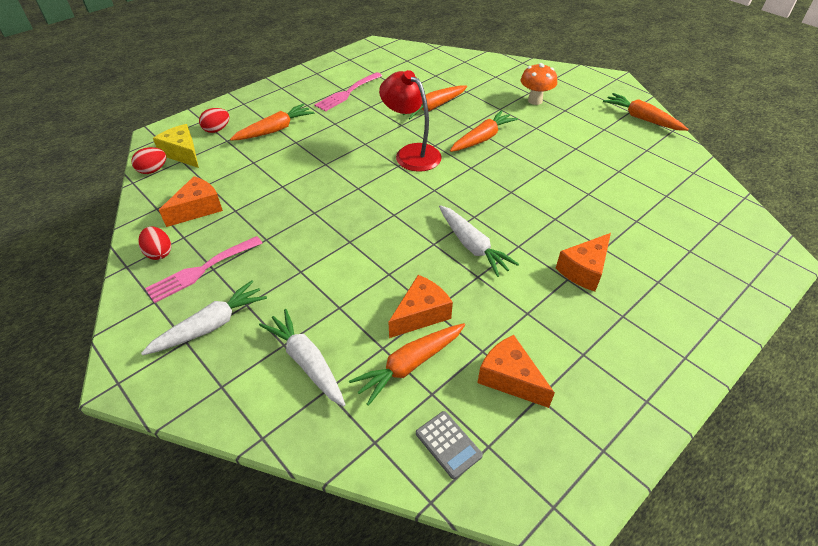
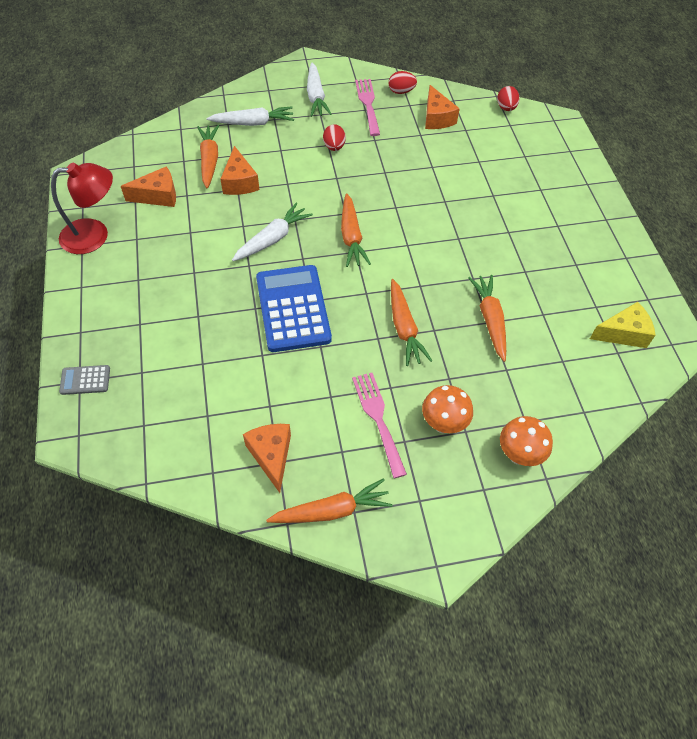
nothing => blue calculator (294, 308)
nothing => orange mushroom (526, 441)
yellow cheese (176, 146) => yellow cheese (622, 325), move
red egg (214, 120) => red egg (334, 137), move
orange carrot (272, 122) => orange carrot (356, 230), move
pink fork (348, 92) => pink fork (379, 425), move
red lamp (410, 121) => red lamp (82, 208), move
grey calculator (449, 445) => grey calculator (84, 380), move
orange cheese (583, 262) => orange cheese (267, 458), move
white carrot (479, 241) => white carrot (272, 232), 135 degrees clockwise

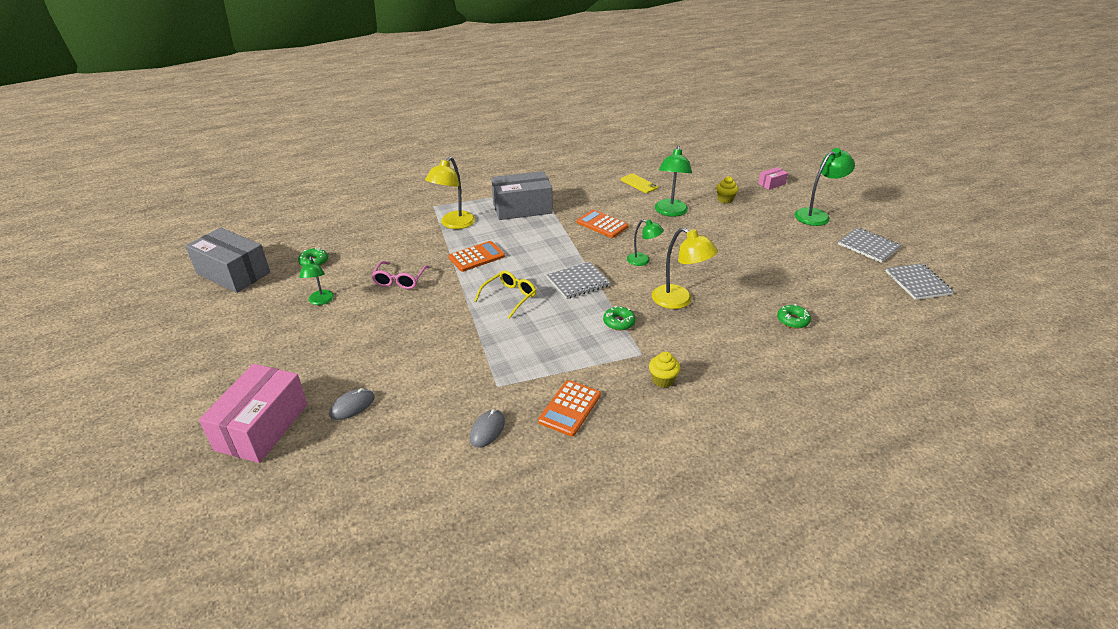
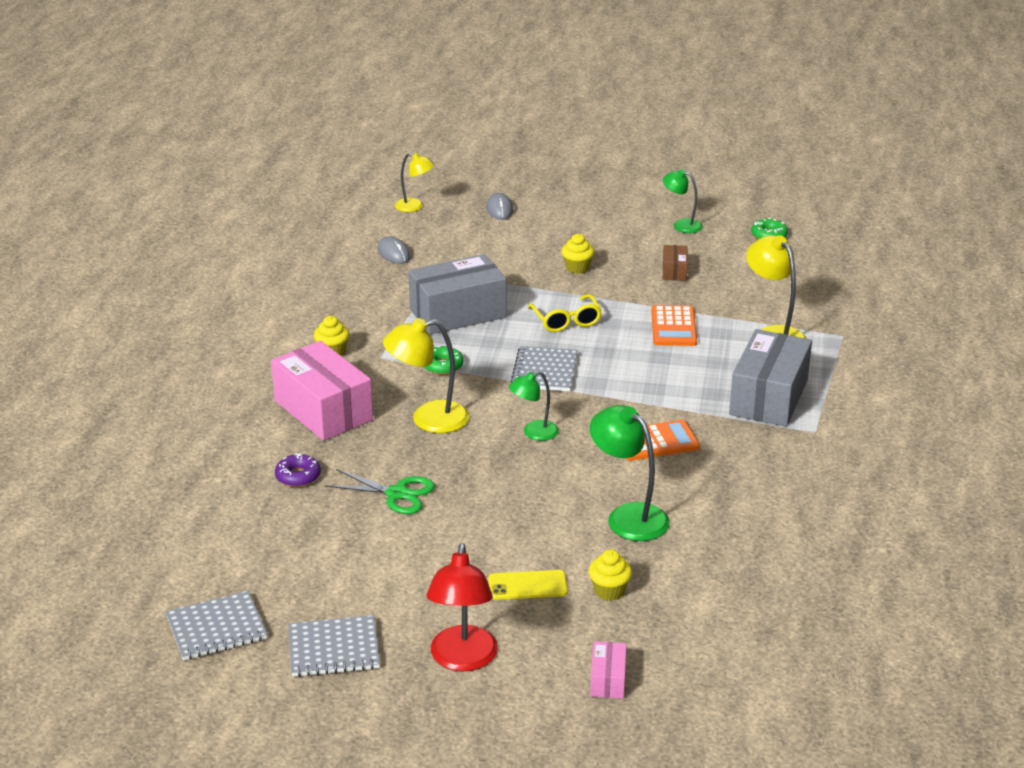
orange calculator (569, 408) => nothing
nothing => green scissors (380, 491)
nothing => yellow lamp (414, 182)
nothing => yellow cupcake (578, 254)
grey box (227, 260) => grey box (457, 294), move
pink box (253, 413) => pink box (322, 391), move
yellow phone (639, 183) => yellow phone (528, 585), move
pink glasses (400, 275) => brown box (675, 263)
green donut (794, 316) => purple donut (298, 470)
green lamp (825, 187) => red lamp (462, 607)
grey notebook (919, 281) => grey notebook (216, 626), 45 degrees counterclockwise

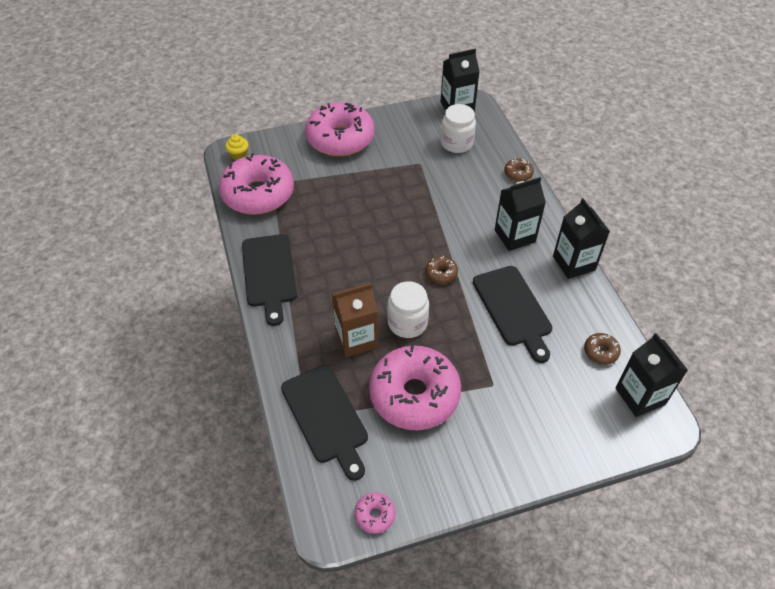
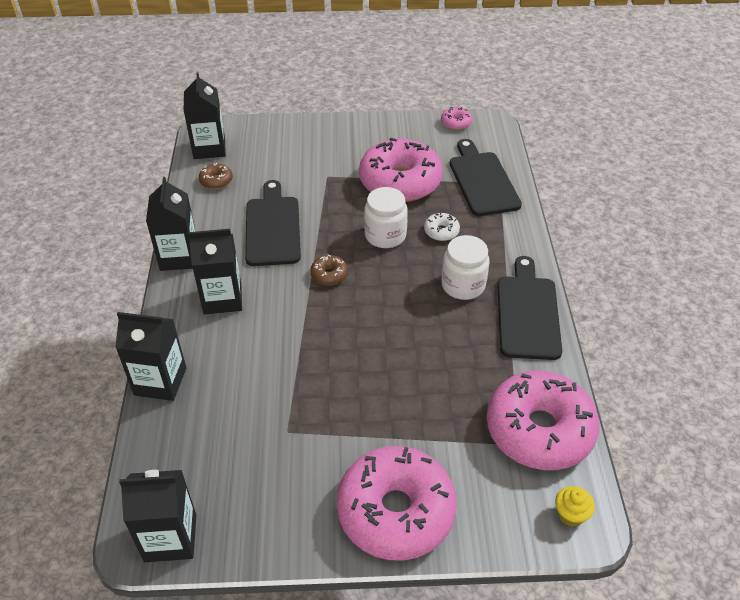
white jar (458, 128) => white jar (465, 267), move
brown carton (355, 320) => white donut (442, 227)
brown donut (519, 170) => black carton (150, 356)

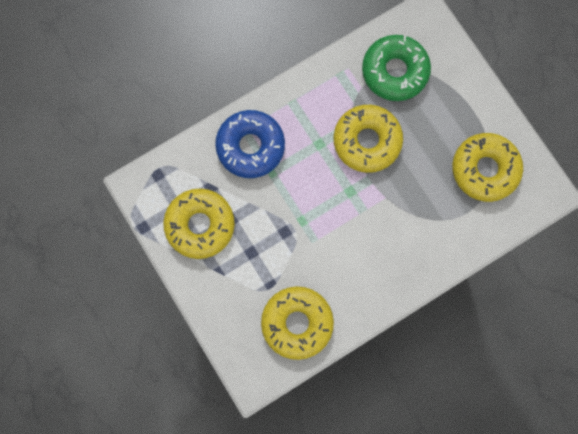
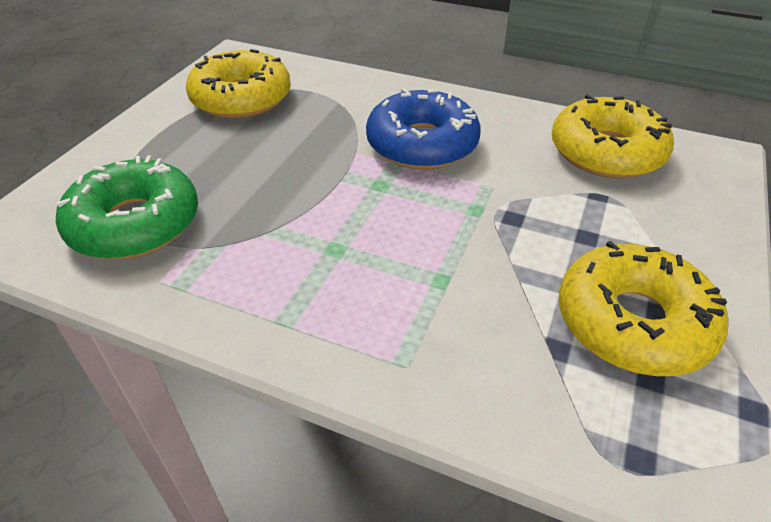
yellow donut (368, 139) => nothing
blue donut (250, 144) => blue donut (423, 129), move

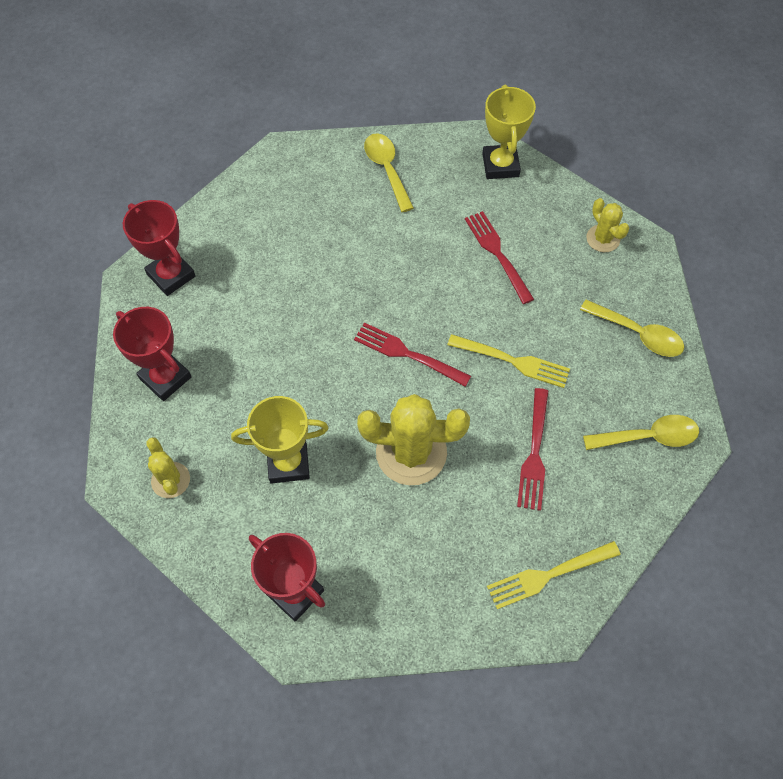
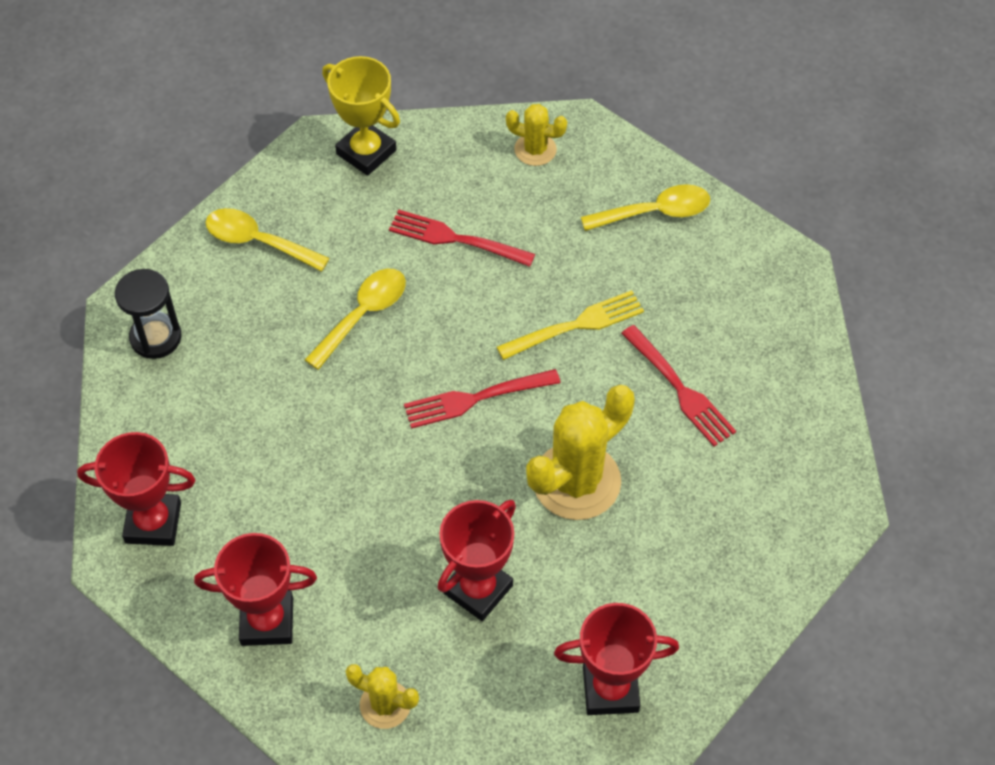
yellow fork (554, 575) => nothing
nothing => black hourglass (148, 314)
yellow spoon (641, 432) => yellow spoon (355, 319), move
yellow trophy (280, 440) => red trophy (477, 560)

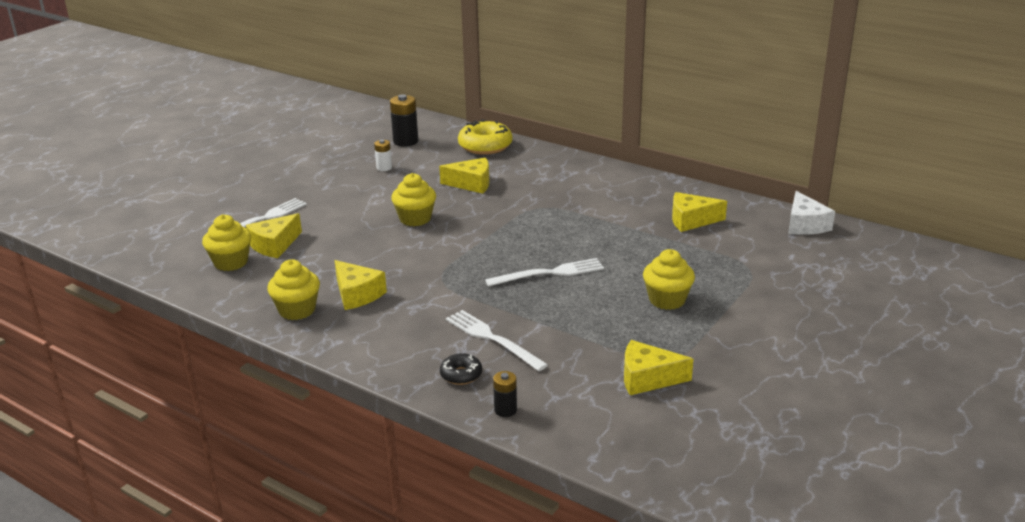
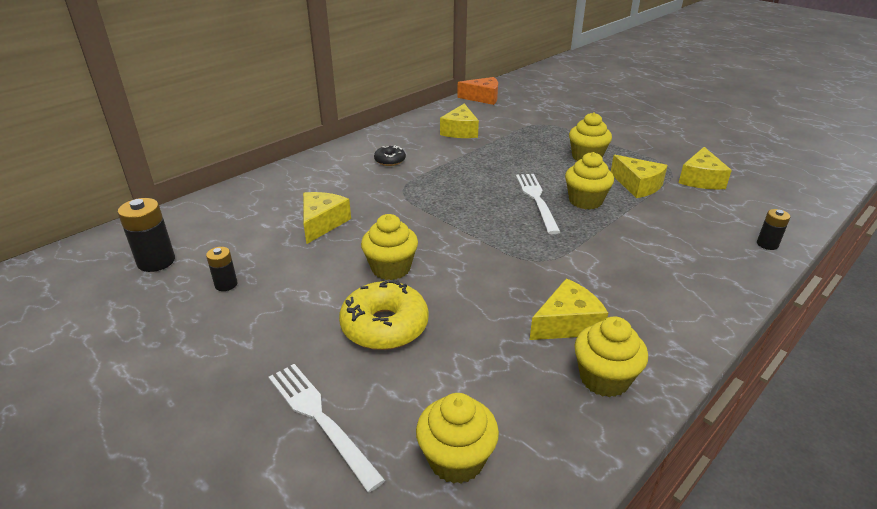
white fork (497, 340) => nothing
nothing => yellow cupcake (589, 180)
yellow cheese (274, 235) => yellow cheese (639, 176), move
black donut (461, 369) => black donut (390, 155), move
yellow donut (485, 137) => yellow donut (384, 315), move
white battery (383, 155) => black battery (221, 269)
white cheese (811, 213) => orange cheese (477, 91)

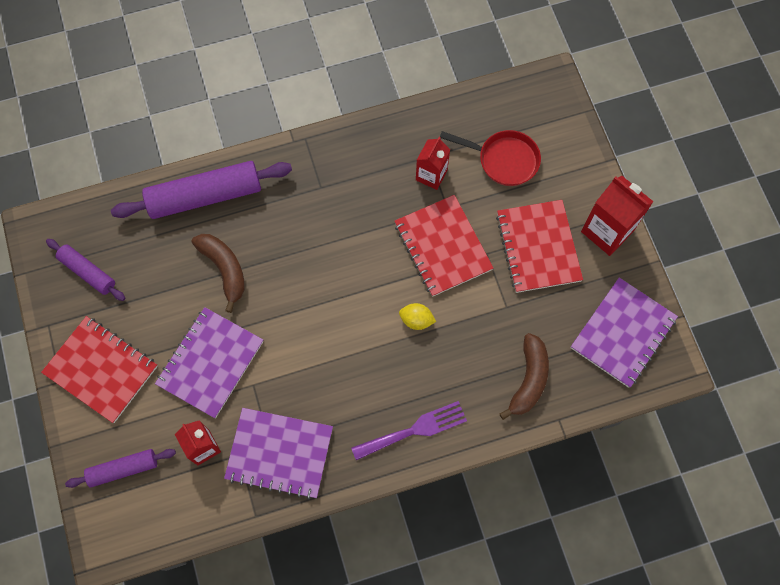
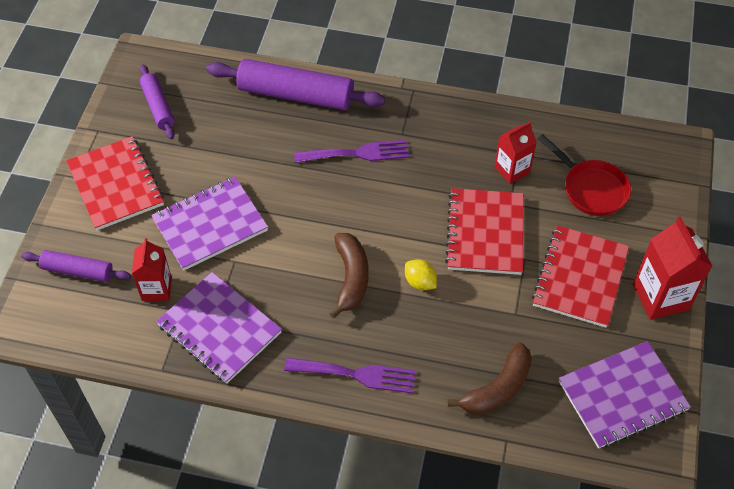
nothing => purple fork (351, 151)
brown banana (218, 273) => brown banana (349, 276), move

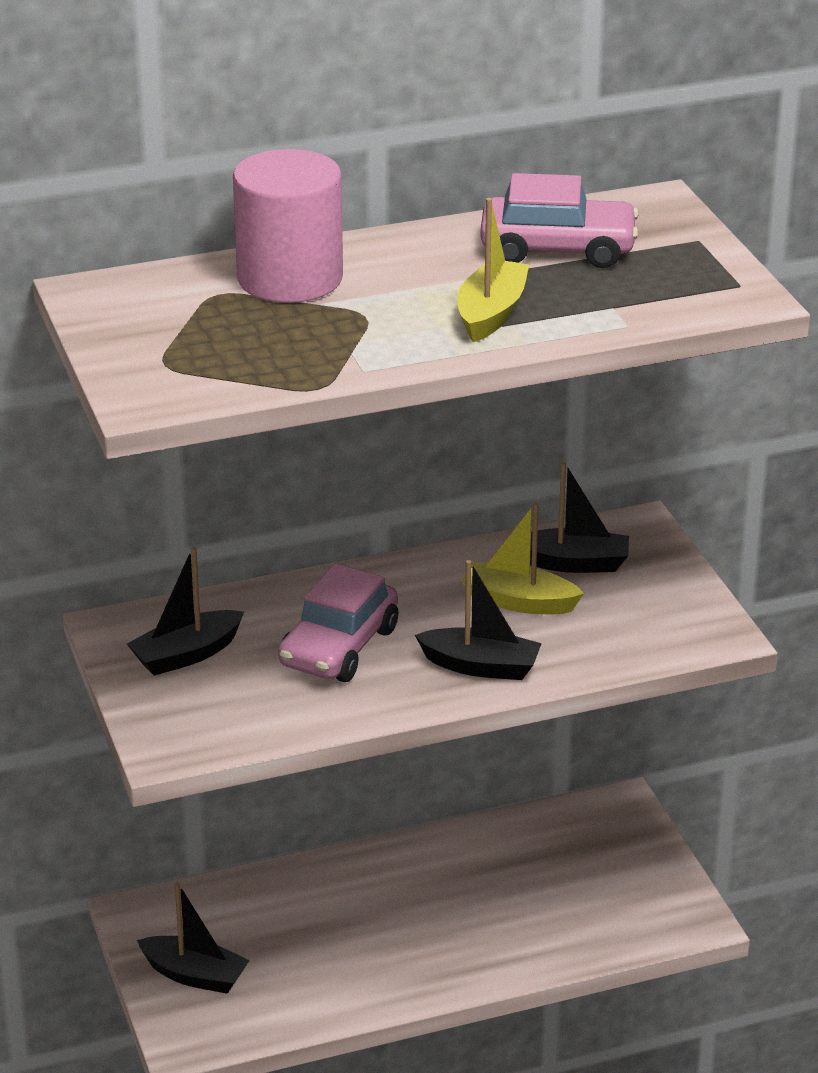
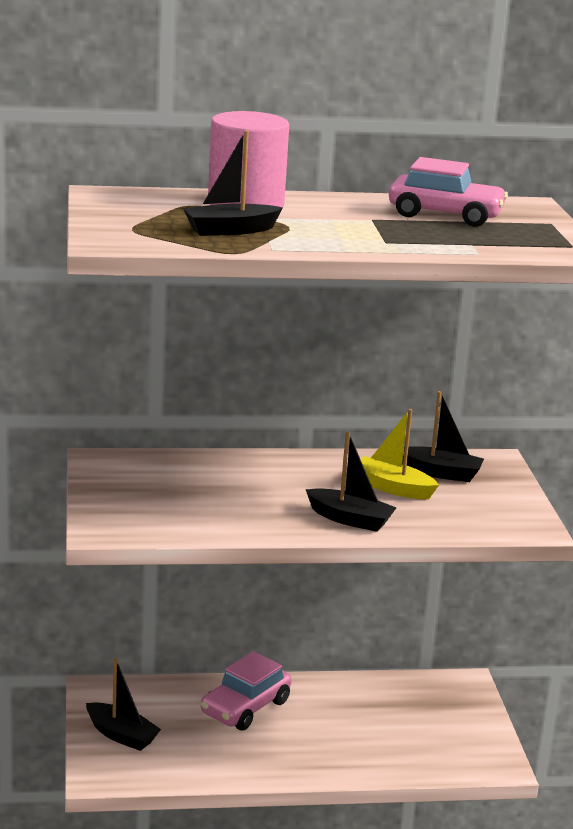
yellow boat (493, 270) => nothing
black boat (185, 611) => black boat (233, 183), move
pink car (338, 622) => pink car (246, 690), move

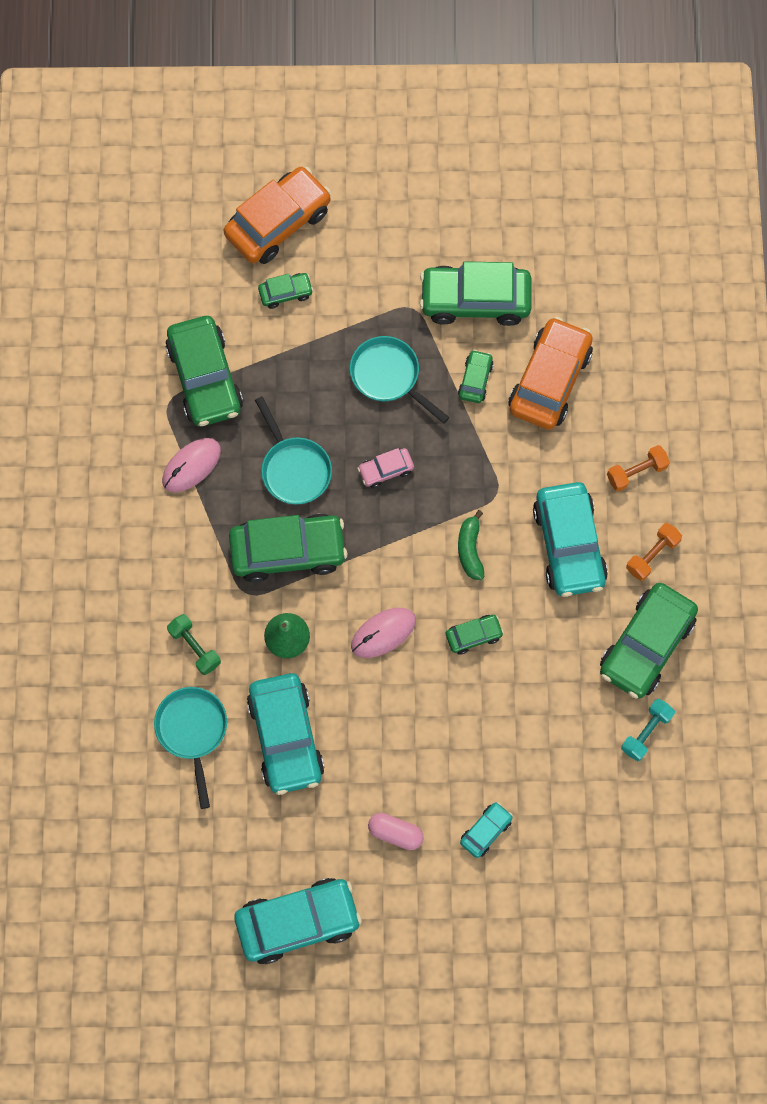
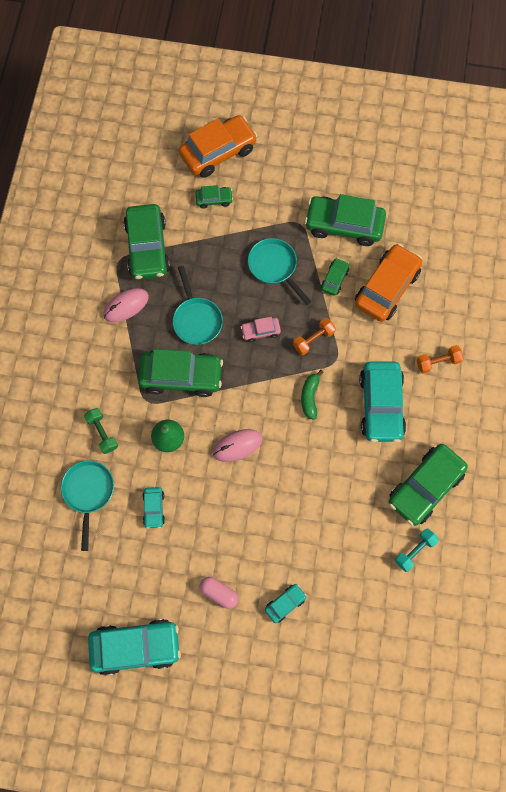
green car (475, 634) => nothing
orange dumbbell (654, 552) => orange dumbbell (314, 336), move
turquoise car (286, 734) => turquoise car (153, 508), x0.48

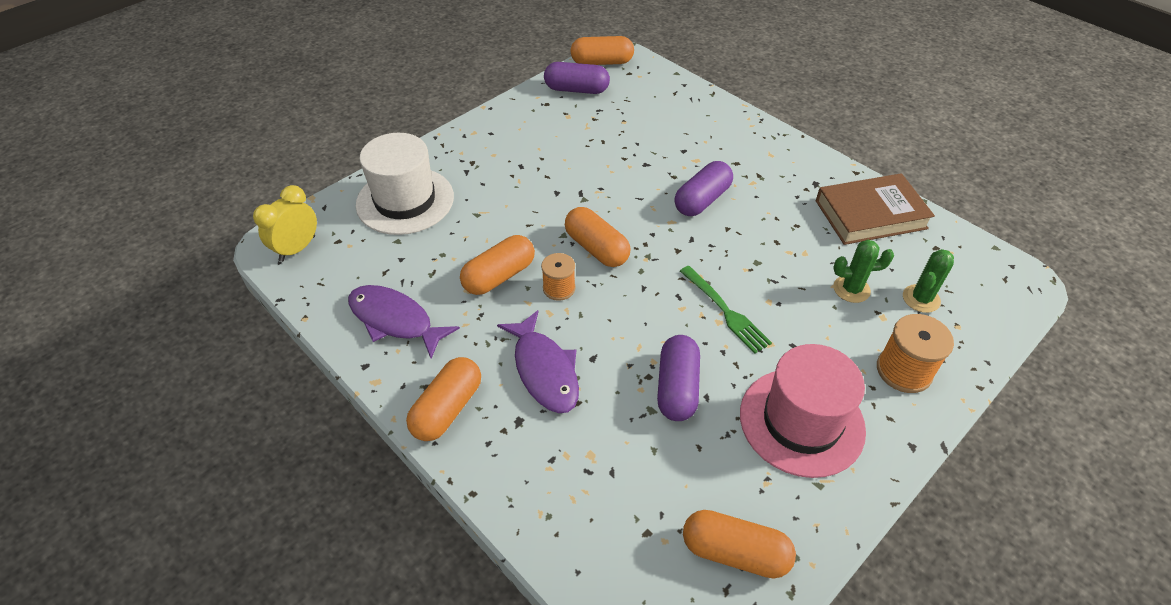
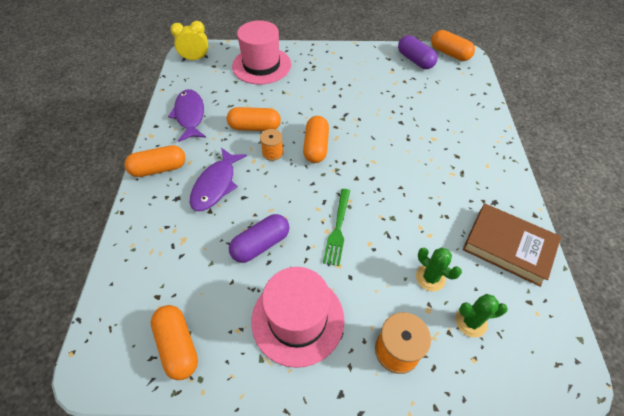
purple capsule (703, 188) => nothing
white hat (405, 184) => pink hat (261, 52)

